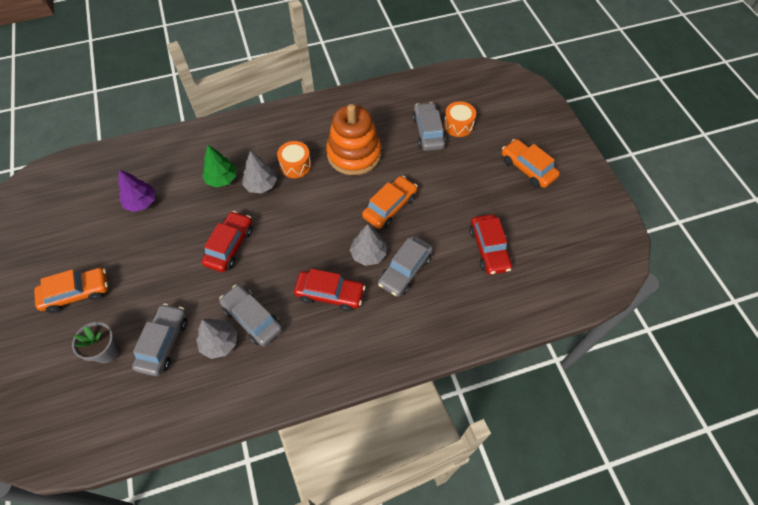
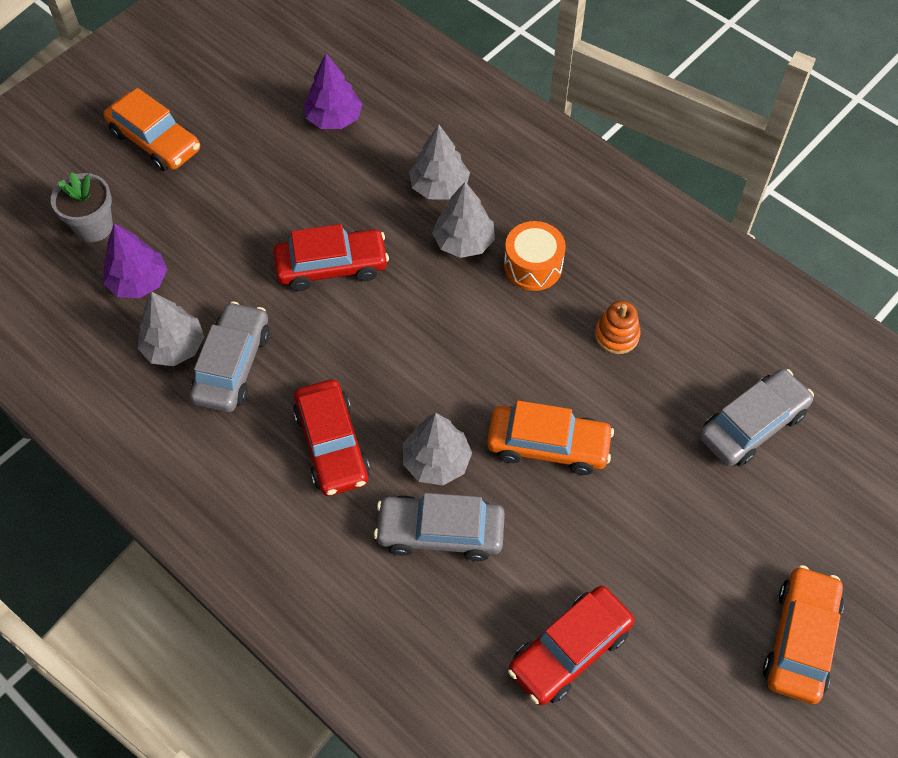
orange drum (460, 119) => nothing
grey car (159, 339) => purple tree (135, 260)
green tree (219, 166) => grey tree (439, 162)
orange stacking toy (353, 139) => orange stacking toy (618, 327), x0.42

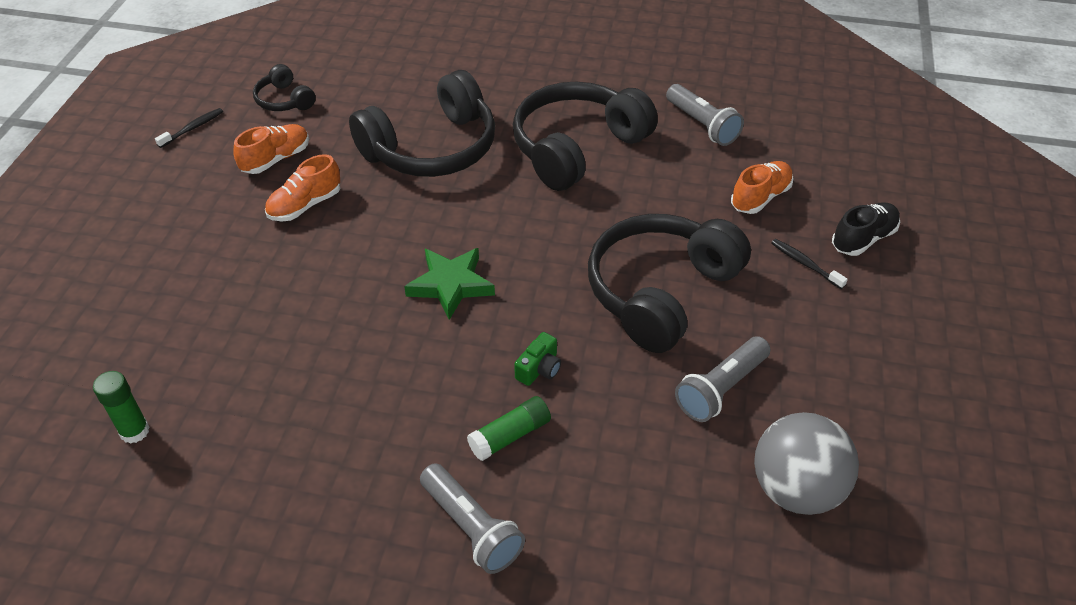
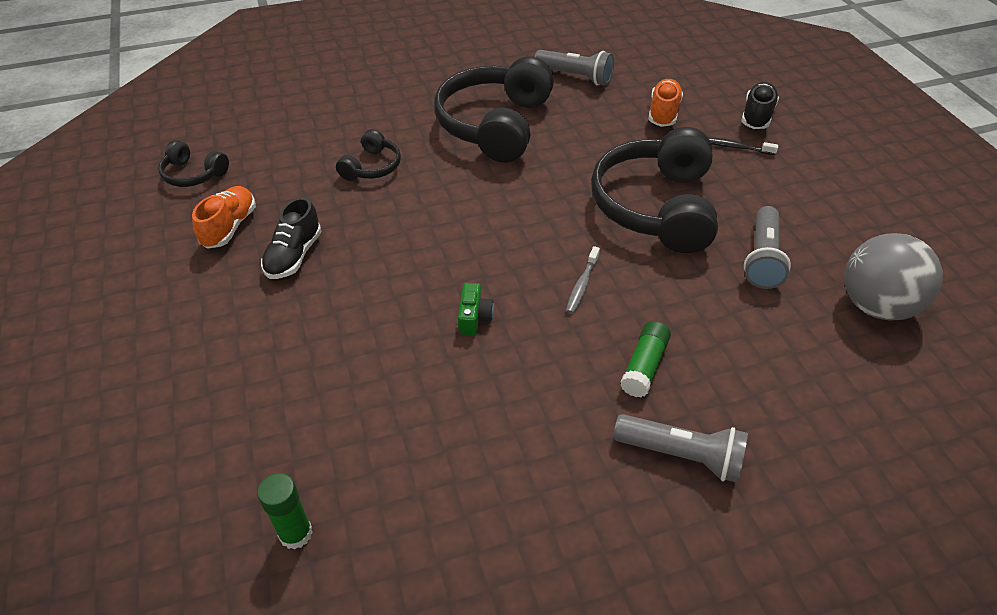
black toothbrush (189, 128) => nothing
green star (449, 284) => nothing
nothing => grey toothbrush (583, 280)
green camera (537, 359) => green camera (476, 309), move
orange shoe (302, 187) => black shoe (291, 238)
black headphones (422, 123) => black headphones (368, 155), x0.47

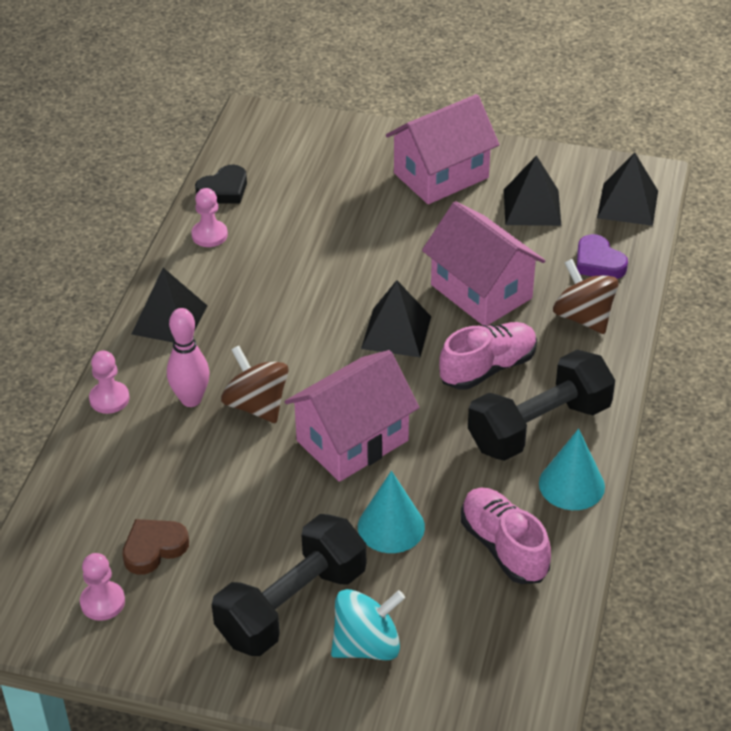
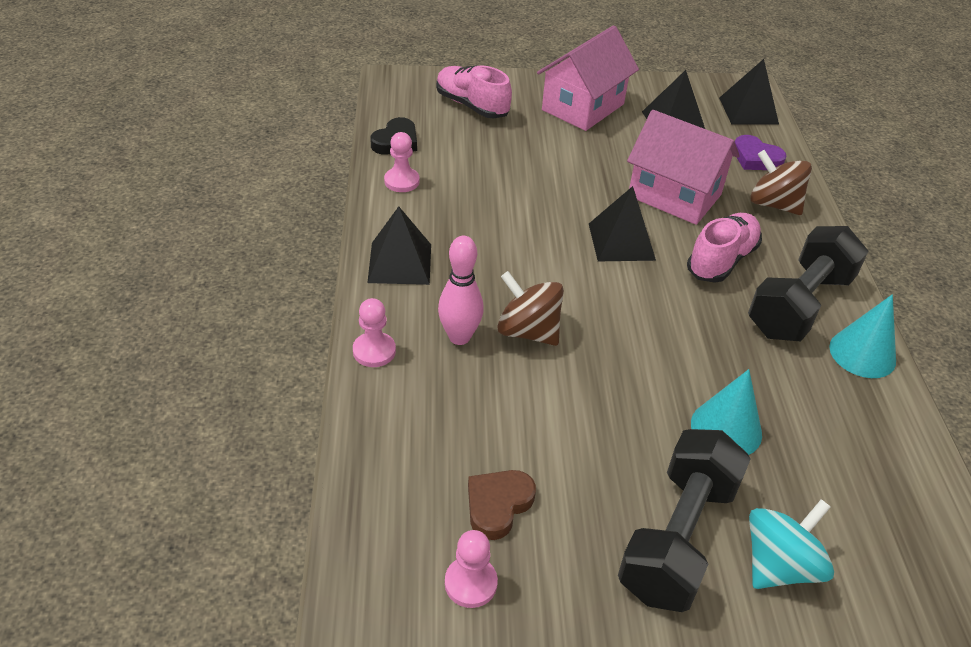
pink house (351, 416) => nothing
pink shoe (506, 536) => pink shoe (474, 92), move

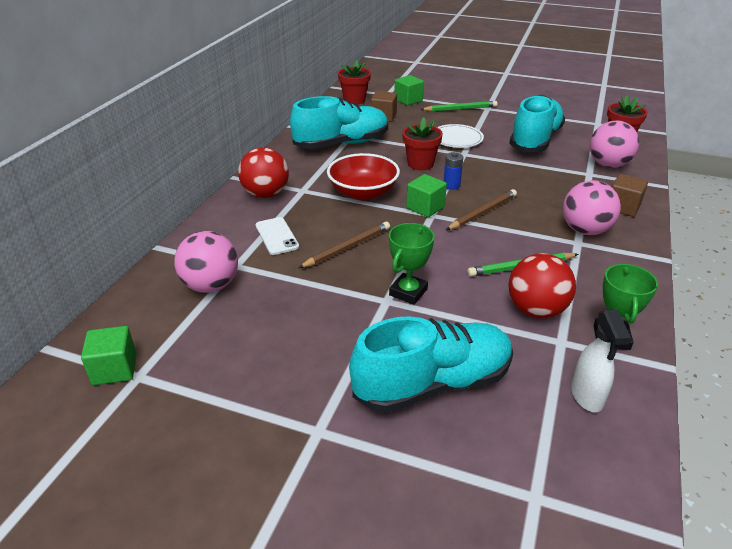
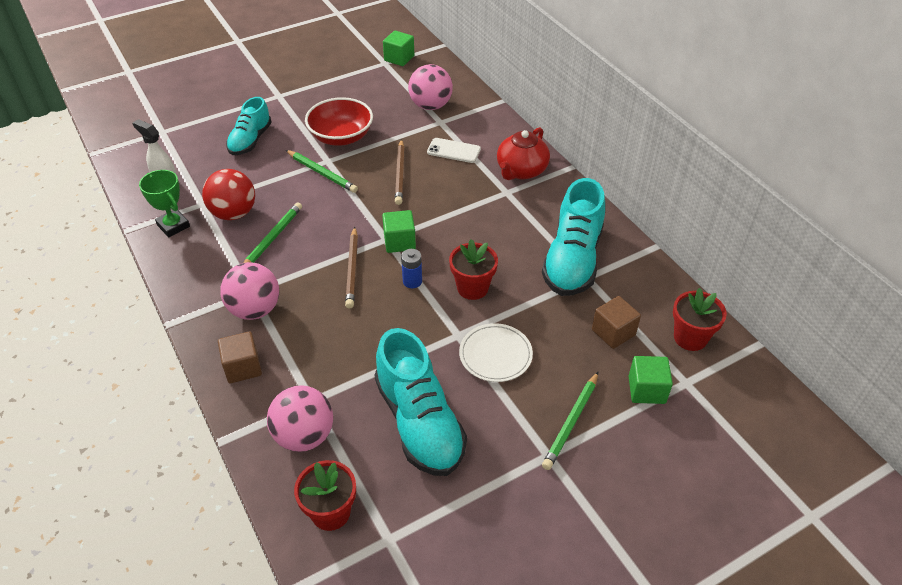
red bowl (363, 176) => red bowl (339, 121), move
red ball (263, 172) => red teapot (523, 153)
green trophy (412, 264) => green pencil (322, 171)
turquoise shoe (431, 364) => turquoise shoe (249, 126), x0.62

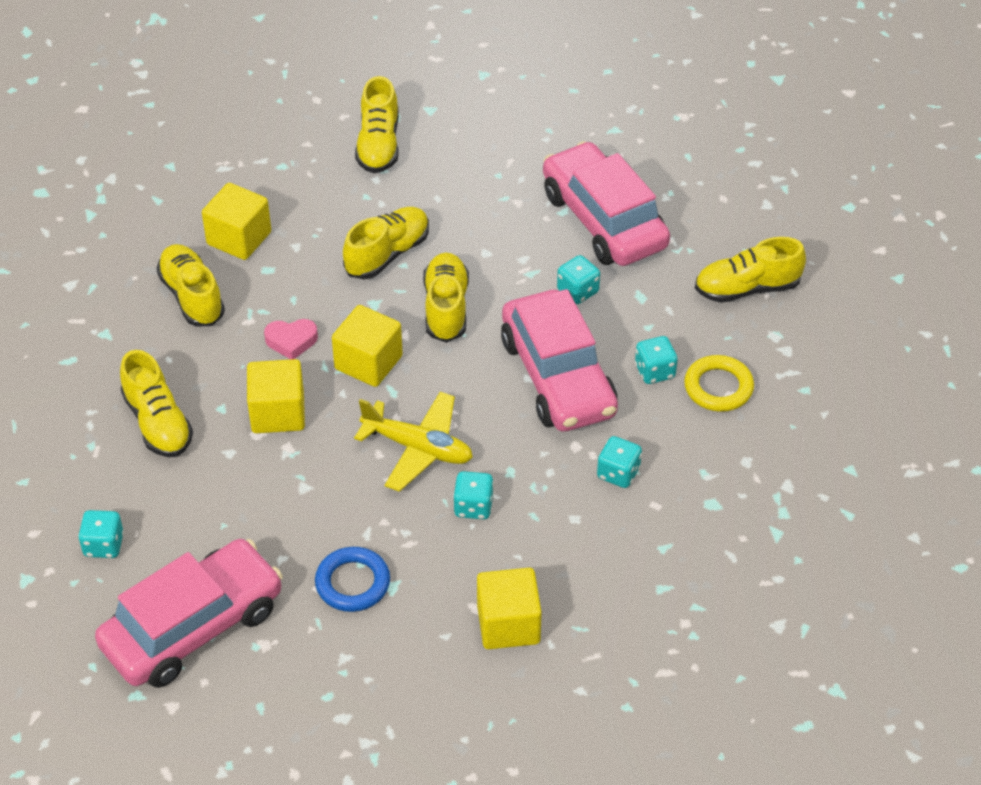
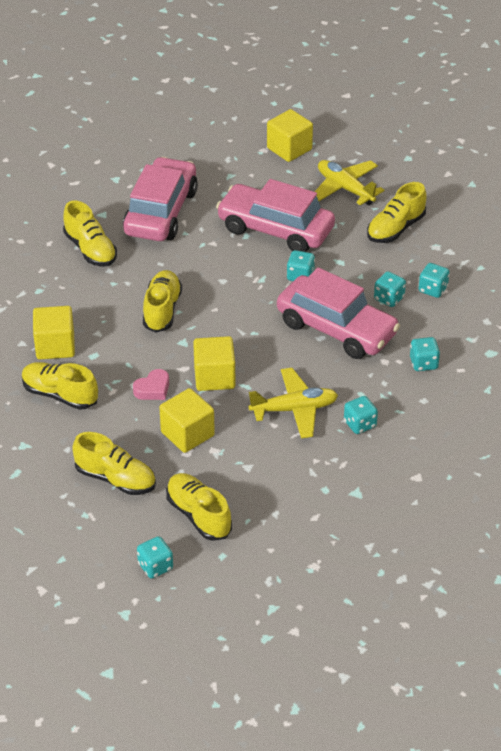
blue ring (352, 579) => nothing
nothing => yellow plane (349, 182)
pink car (189, 613) => pink car (160, 199), move
yellow shoe (446, 298) => yellow shoe (199, 507), move
yellow cube (509, 608) => yellow cube (290, 135), move
yellow ring (719, 383) => turquoise dice (433, 280)

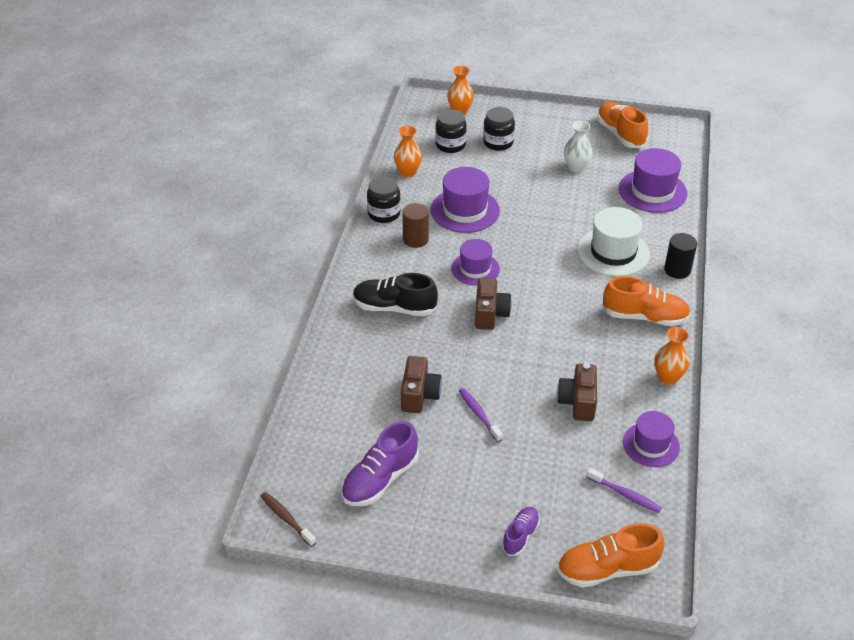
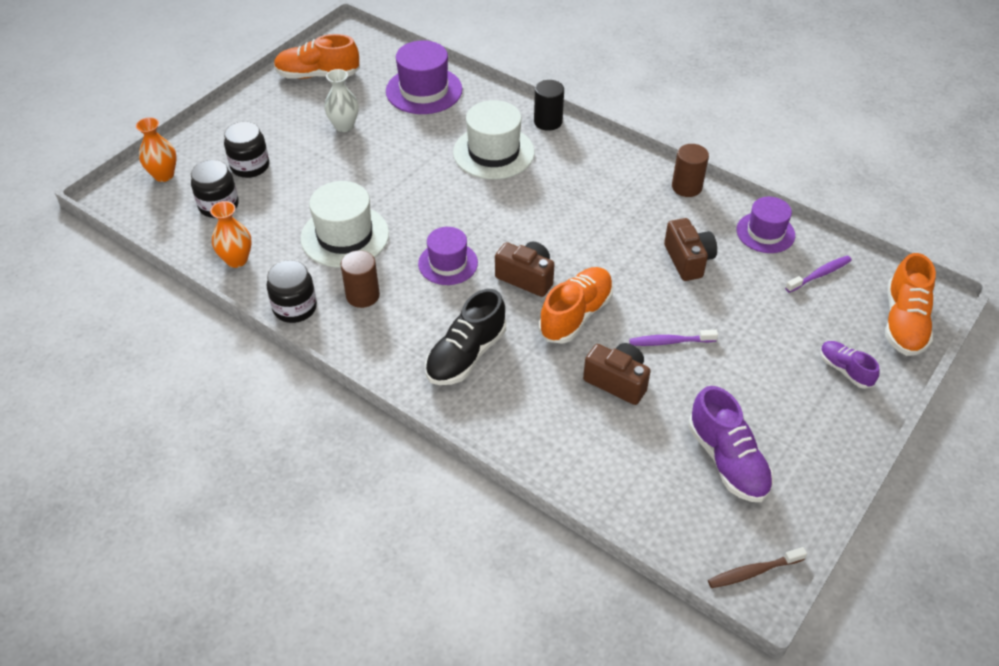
orange shoe (646, 301) => orange shoe (576, 305), move
orange vase (671, 356) => brown cylinder (690, 170)
purple hat (465, 200) => white hat (344, 224)
brown camera (577, 392) => brown camera (690, 249), 135 degrees counterclockwise

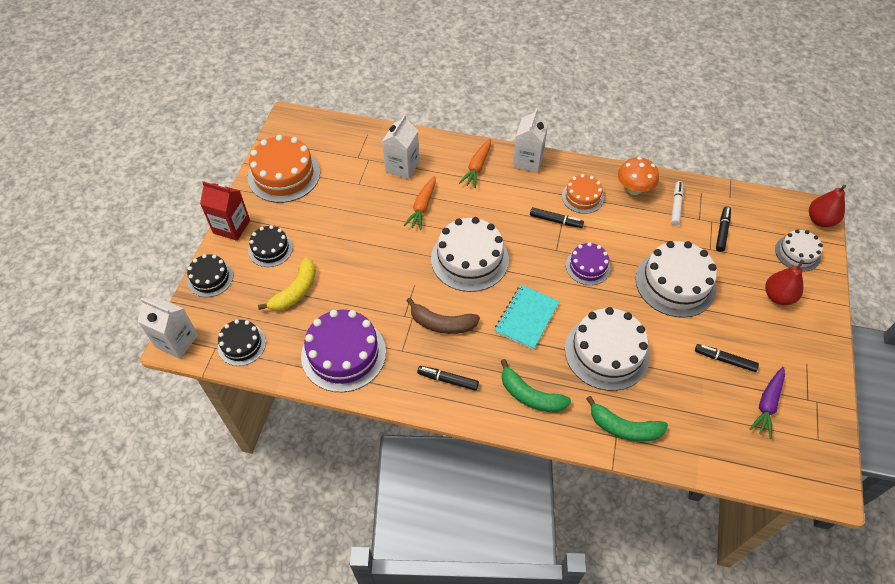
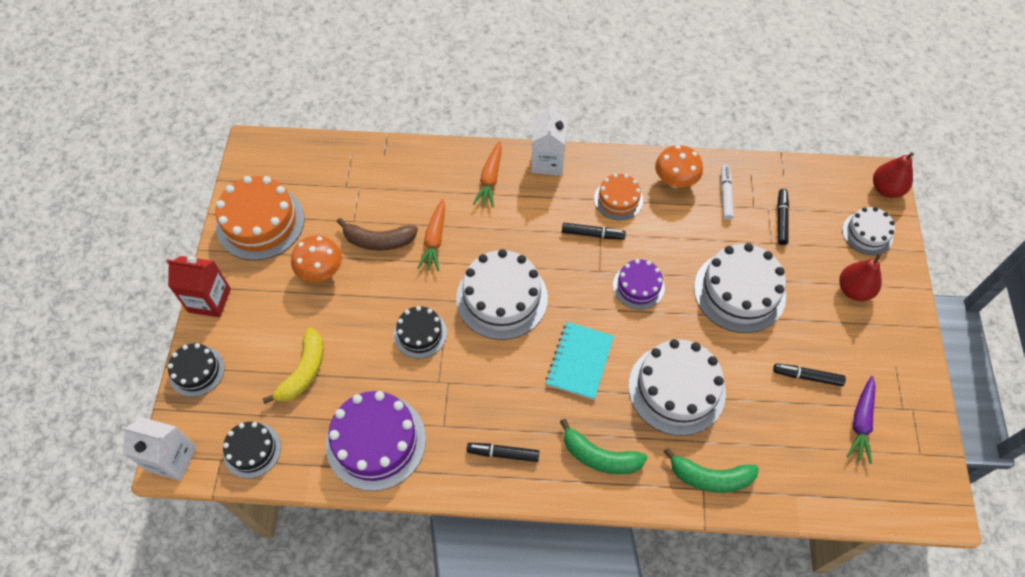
white carton (400, 147) => nothing
nothing => orange mushroom (316, 258)
black cake (270, 246) => black cake (420, 332), move
brown banana (443, 316) => brown banana (377, 234), move

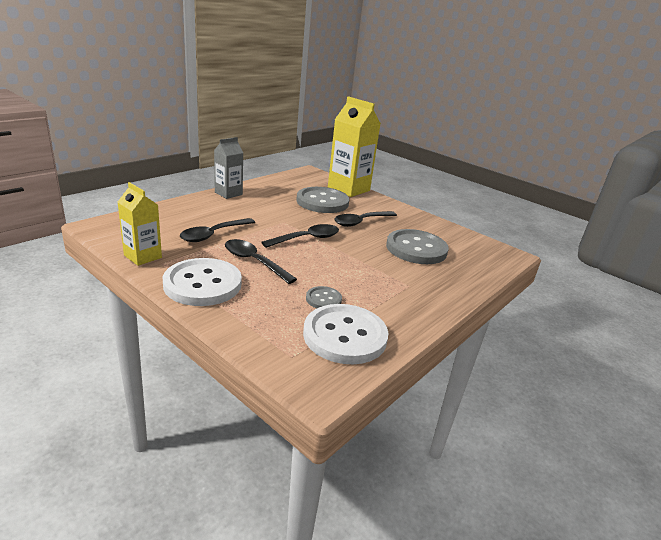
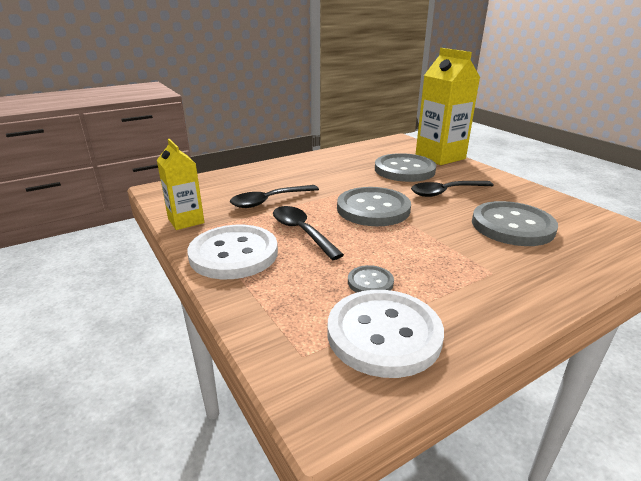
grey carton (228, 168) => nothing
black spoon (300, 236) => grey button (374, 206)

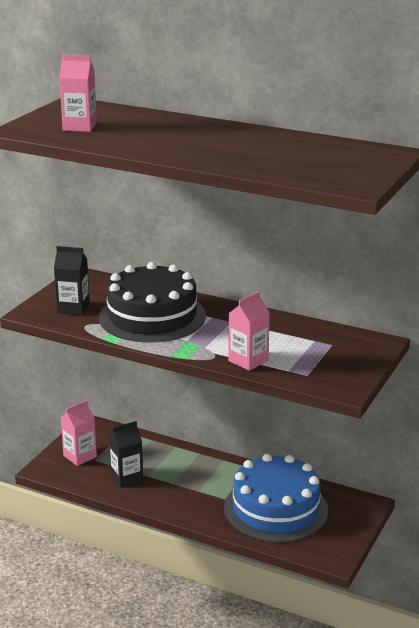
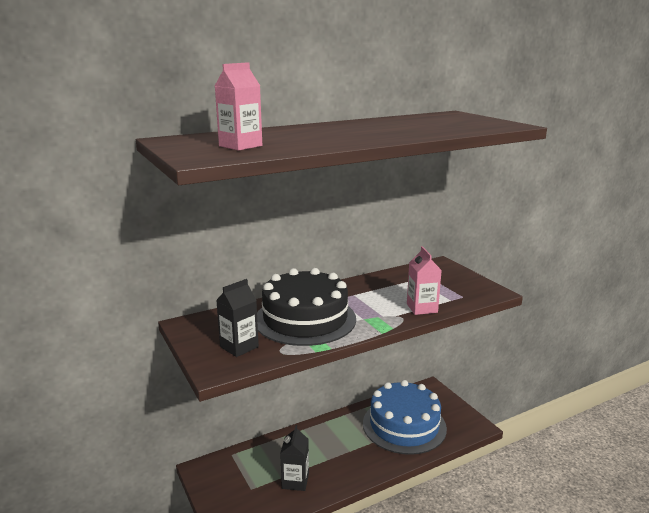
pink carton (79, 433) => nothing

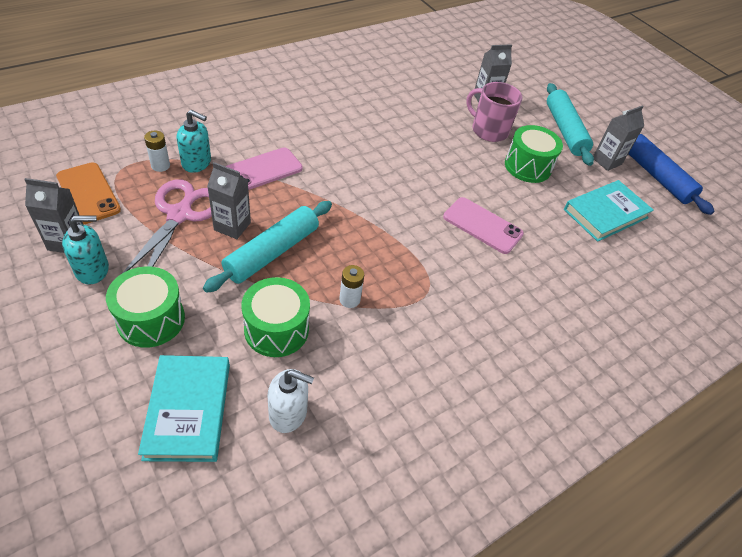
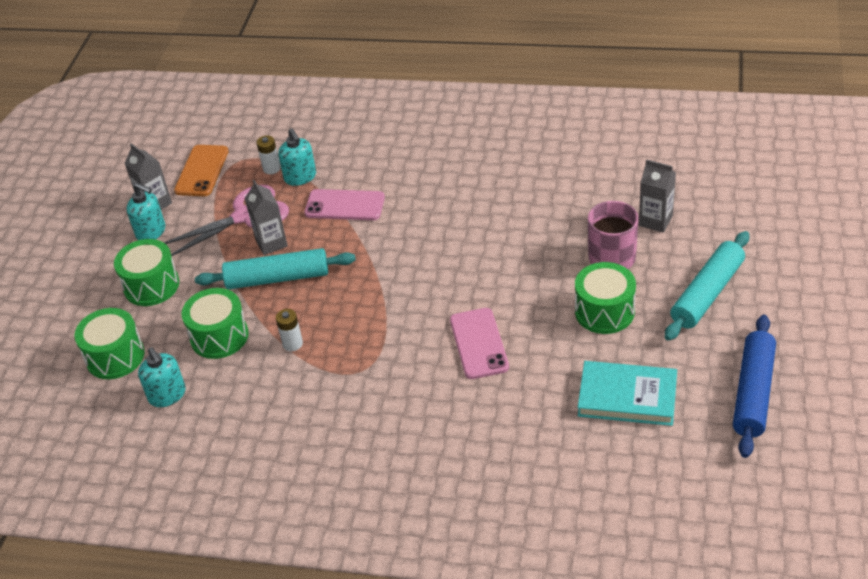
grey carton (618, 138) => nothing
turquoise book (184, 408) => green drum (109, 343)
white soap dispenser (290, 401) => turquoise soap dispenser (162, 377)

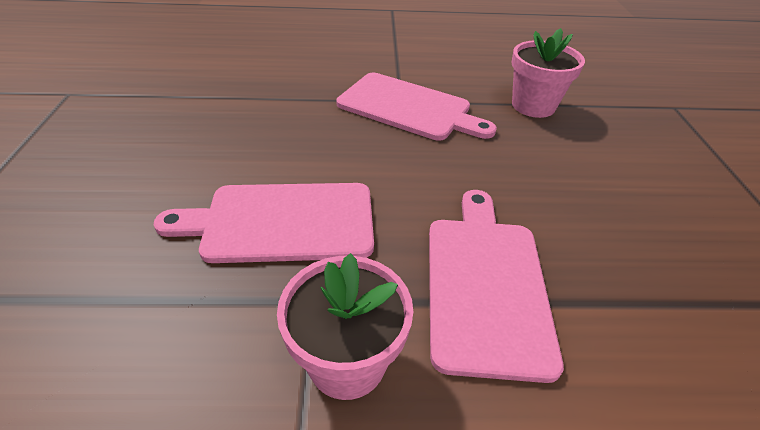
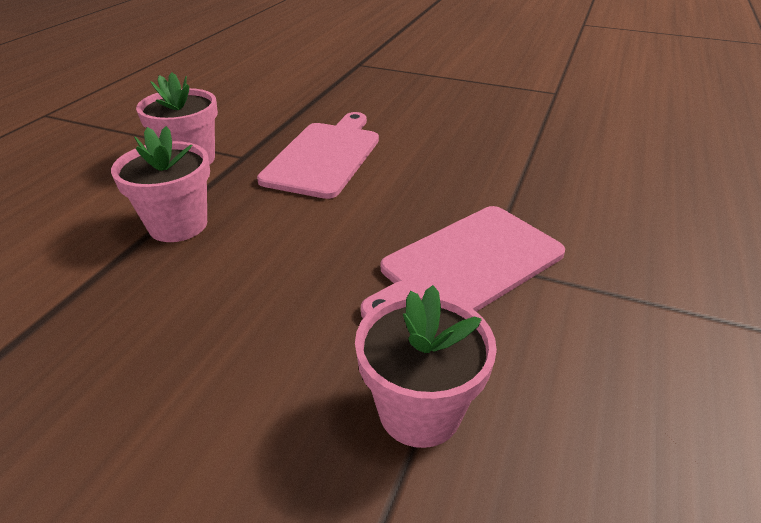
pink cutting board (496, 286) => pink flower pot (160, 184)

